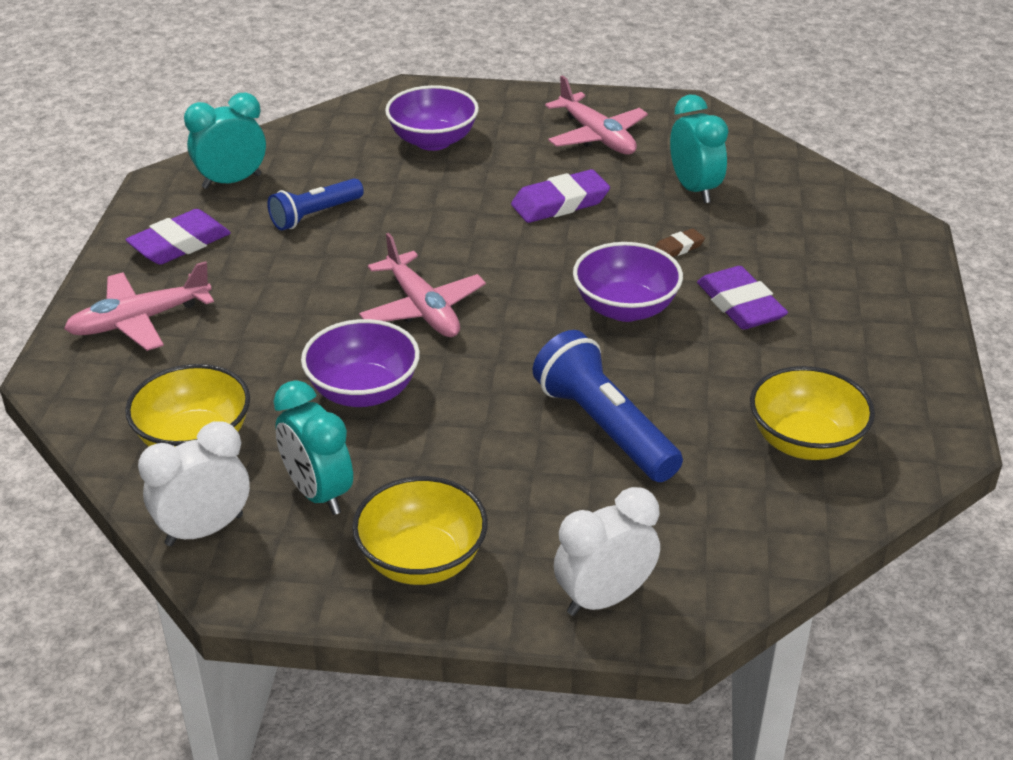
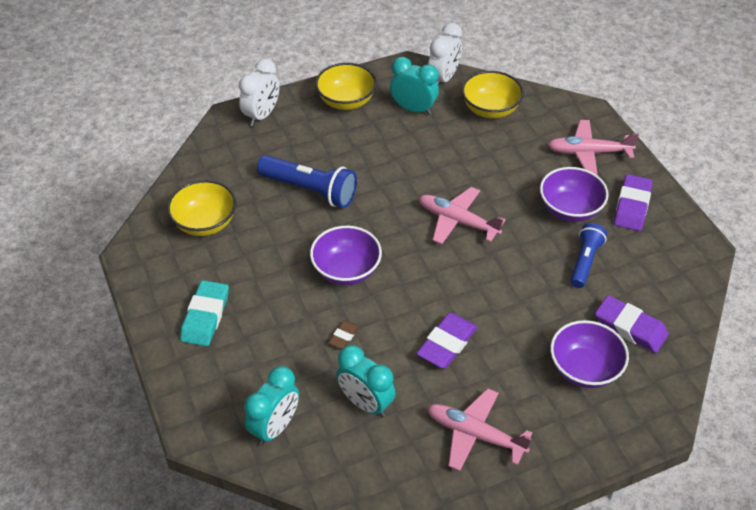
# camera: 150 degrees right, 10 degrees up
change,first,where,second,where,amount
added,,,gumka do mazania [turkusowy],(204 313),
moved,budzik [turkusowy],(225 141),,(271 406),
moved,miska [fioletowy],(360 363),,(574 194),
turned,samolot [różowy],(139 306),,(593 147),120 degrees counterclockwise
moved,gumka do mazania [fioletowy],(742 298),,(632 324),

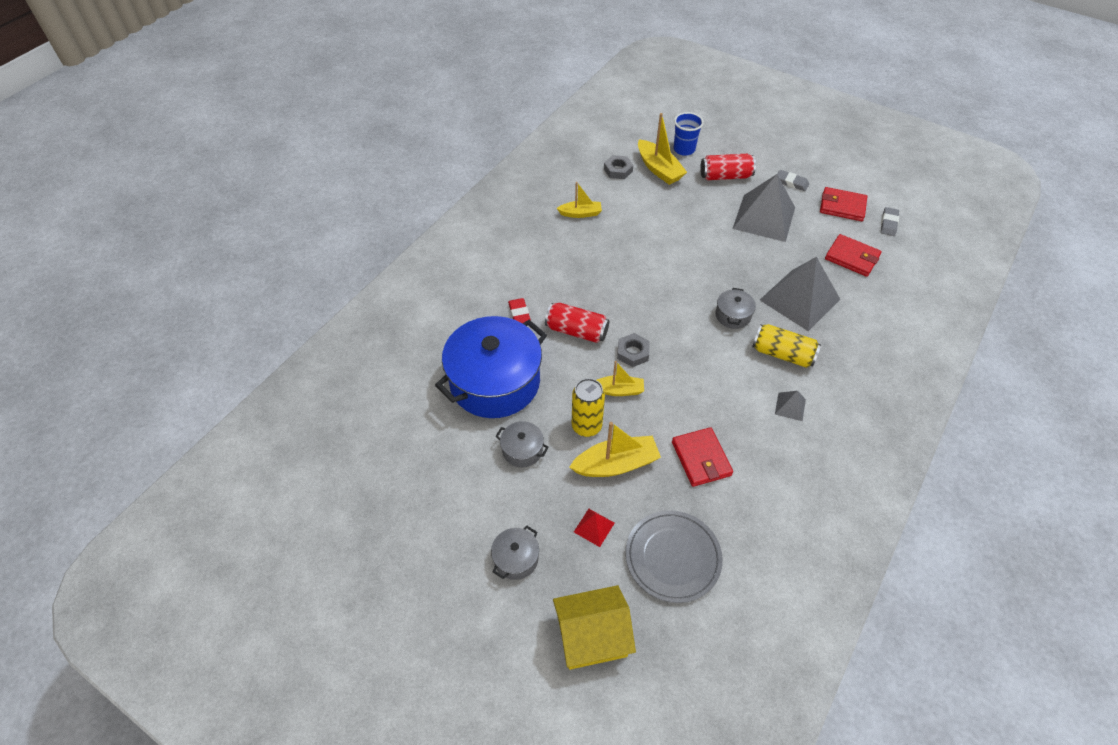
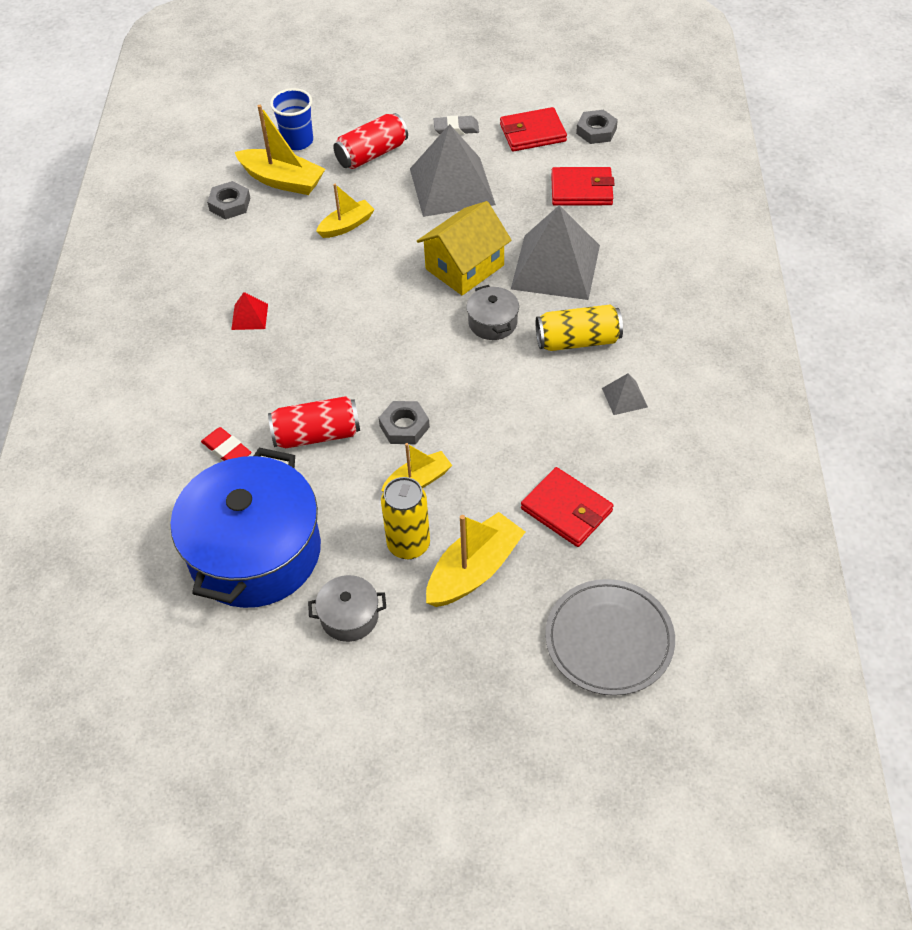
# camera: 30 degrees left, 0 degrees up
change,first,where,second,where,amount
moved,piramida [czerwony],(594 528),,(249 311),
moved,łódka [żółty],(579 200),,(345 211),
moved,domek [żółty],(594 627),,(464 248),
replaced,gumka do mazania [szary],(890 221),nakrętka [szary],(597 127),
removed,garnek [szary],(515 553),,,

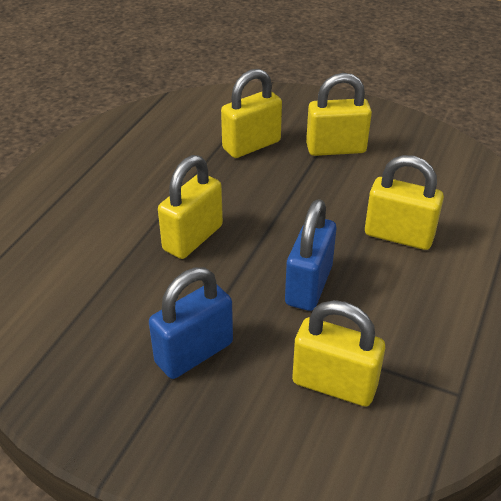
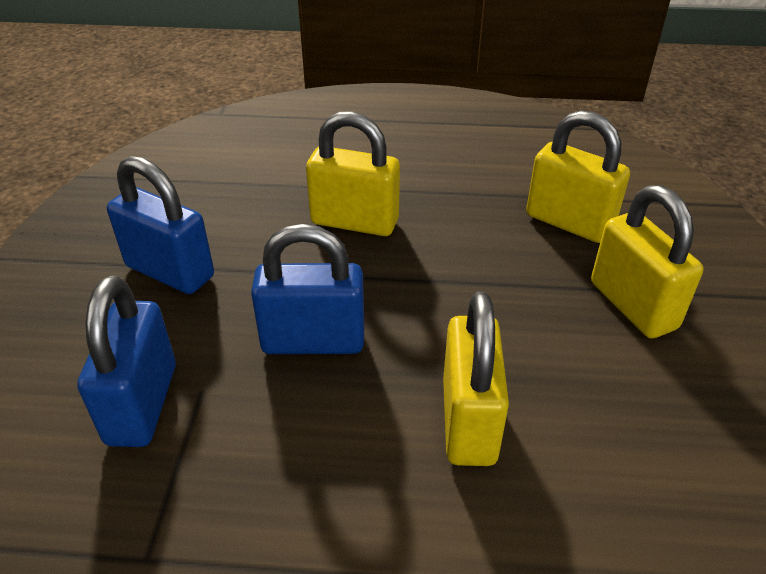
# camera: 70 degrees right, 0 degrees up
change,first,where,second,where,amount
recoloured,kłódka [żółty],(338 353),kłódka [niebieski],(126 361),

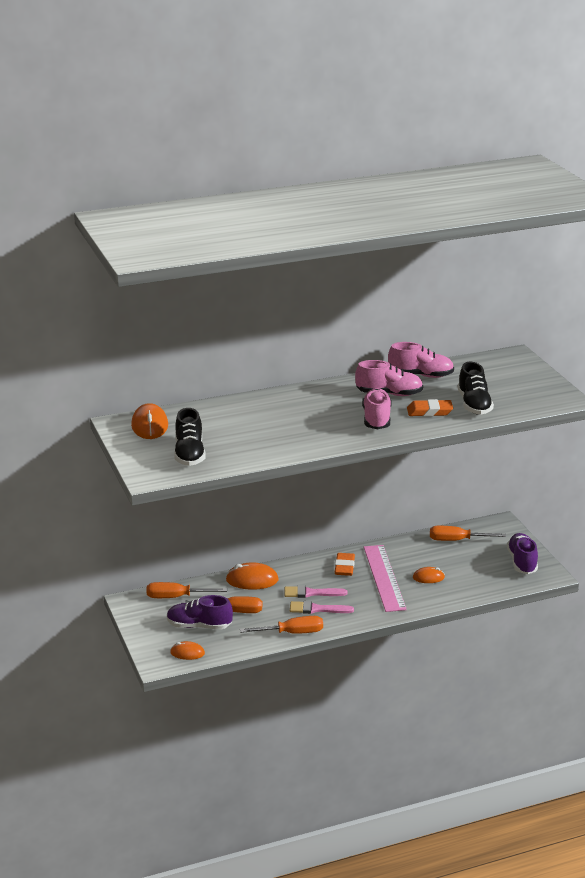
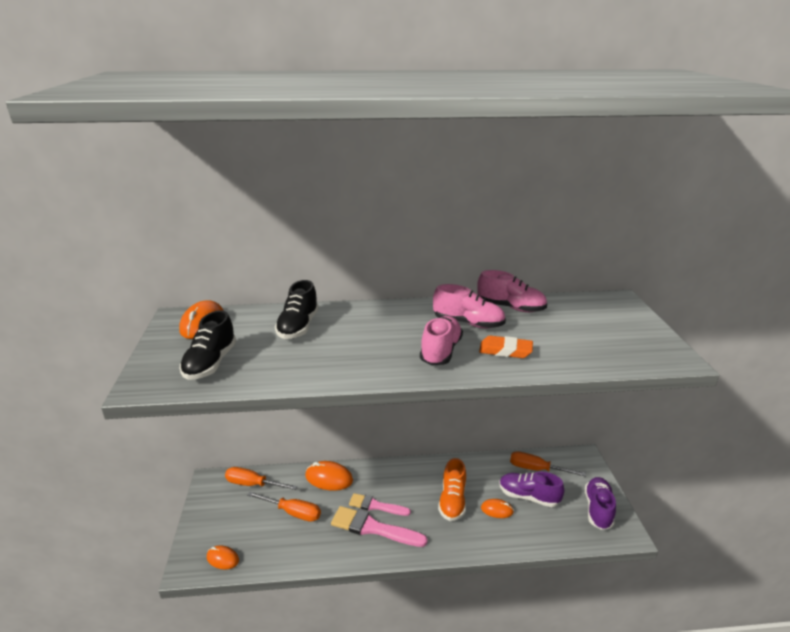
# camera: 15 degrees right, 0 degrees up
change,first,where,second,where,amount
moved,but [czarny],(476 388),,(297 309),
resized,pędzel [różowy],(322 607),,(379 526),x1.51
replaced,linijka [różowy],(385 578),but [pomarańczowy],(452 489),
moved,but [fioletowy],(200 612),,(531 489),
removed,śrubokręt [pomarańczowy],(281 625),,,
removed,gumka do mazania [pomarańczowy],(345 564),,,

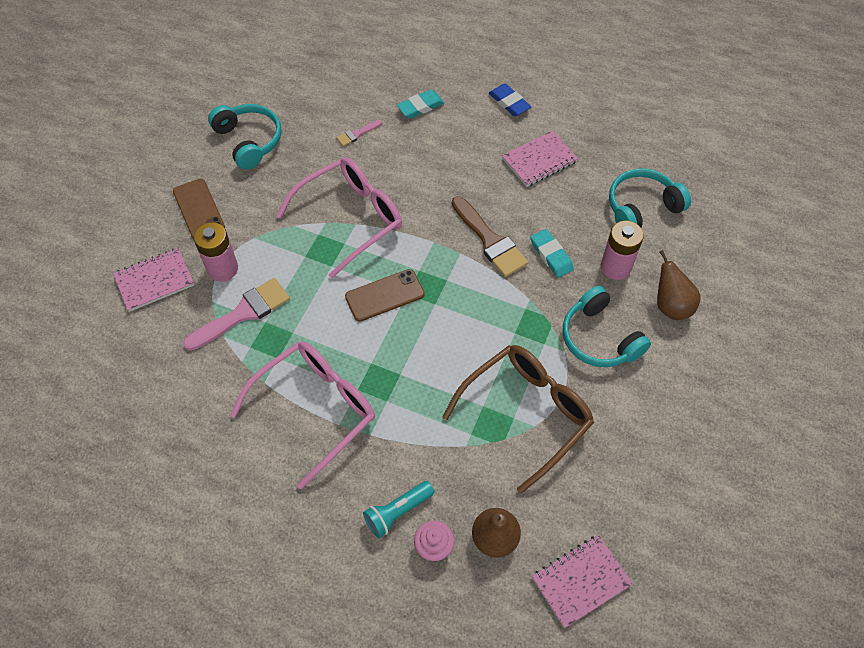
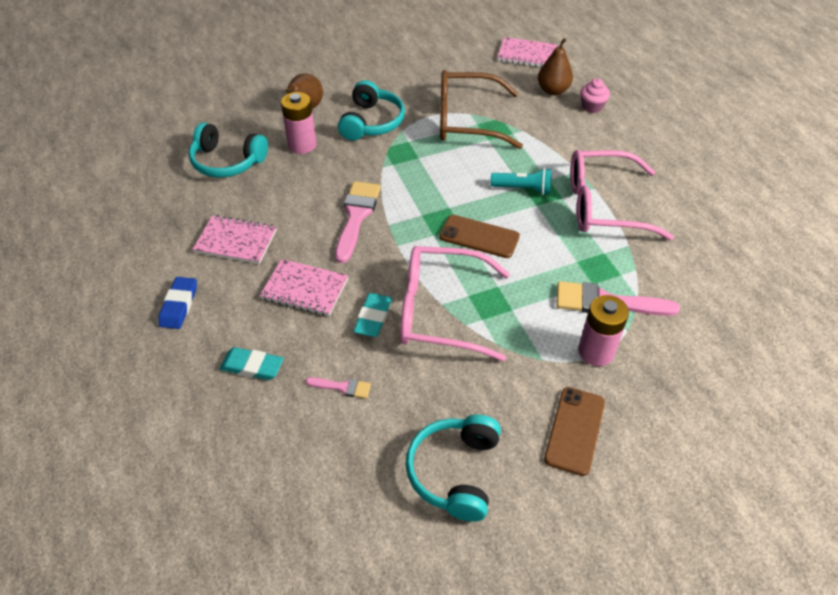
# camera: 135 degrees left, 10 degrees down
change,first,where,second,where,amount
moved,zeszyt [różowy],(153 280),,(304 287),
recoloured,pędzel [brązowy],(490 236),pędzel [różowy],(358 222),
moved,gumka do mazania [turkusowy],(552 253),,(372 315),
moved,latarka [turkusowy],(399 509),,(521 181),

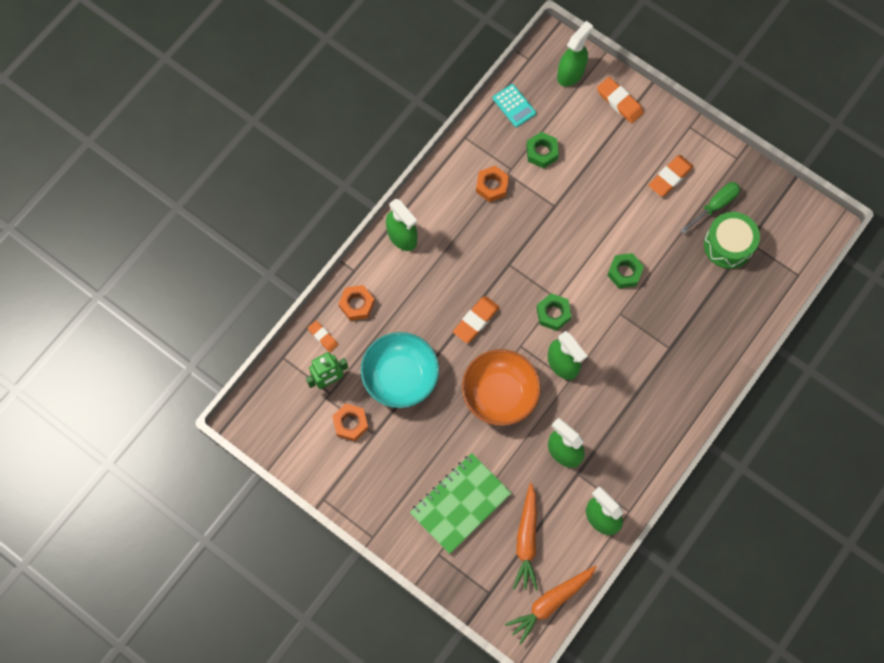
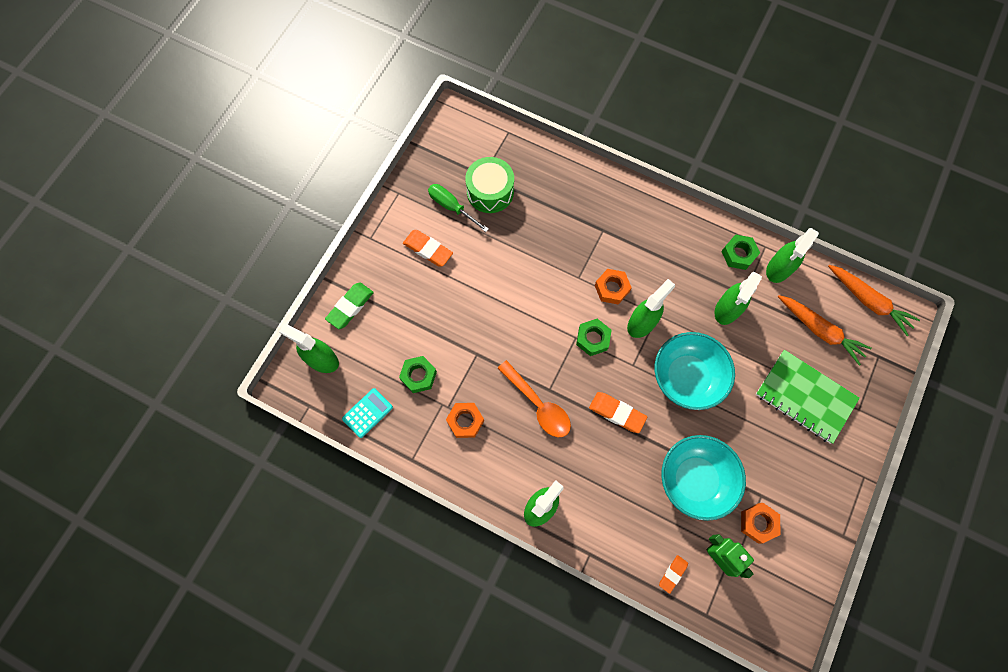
# camera: 100 degrees left, 0 degrees up
change,first,where,second,where,amount
recoloured,gumka do mazania [pomarańczowy],(620 100),gumka do mazania [zielony],(349 305),
added,,,łyżka [pomarańczowy],(534 399),
moved,nakrętka [pomarańczowy],(356 303),,(613 287),
recoloured,miska [pomarańczowy],(501 387),miska [turkusowy],(695 371),
moved,nakrętka [zielony],(625 271),,(740 252),
turned,marchewka [pomarańczowy],(525 537),,(825 330),45 degrees clockwise

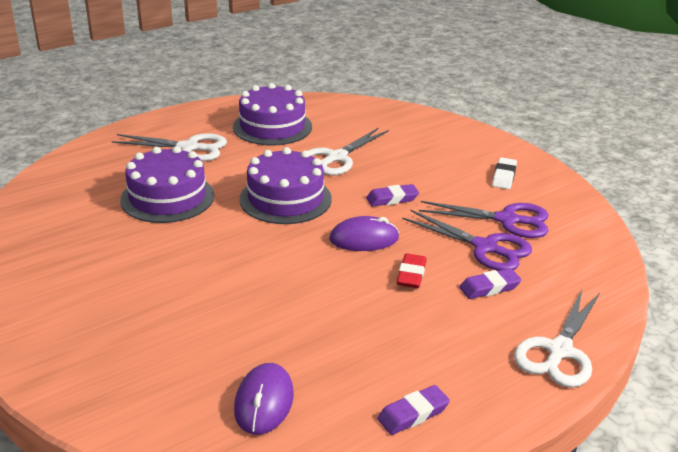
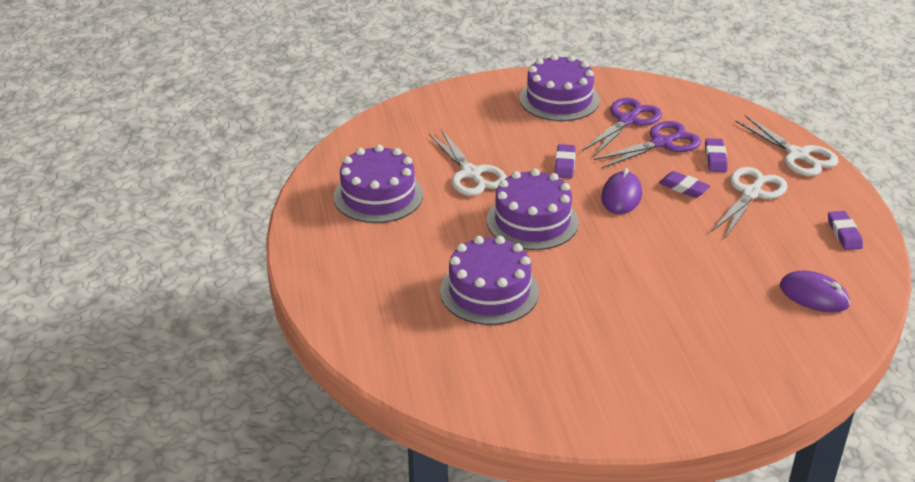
# camera: 65 degrees left, 5 degrees up
change,first,where,second,where,amount
replaced,gumka do mazania [biały],(504 173),tort [fioletowy],(560 87),
recoloured,gumka do mazania [czerwony],(412 270),gumka do mazania [fioletowy],(684 184),
moved,nożyczki [biały],(169 147),,(749 202),

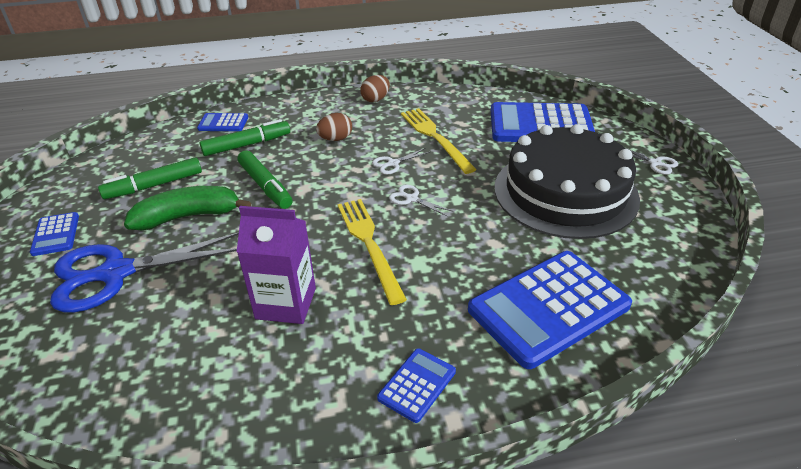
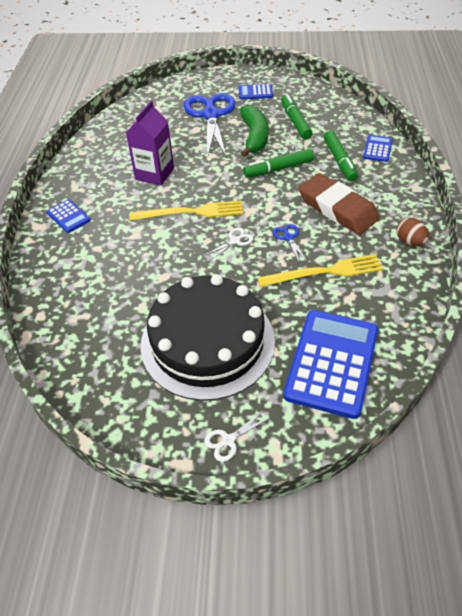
# camera: 105 degrees right, 10 degrees up
change,first,where,second,where,amount
recoloured,nożyczki [biały],(401 161),nożyczki [niebieski],(290 243),
replaced,jajko [brązowy],(334 127),gumka do mazania [brązowy],(339 204),
removed,kalkulator [niebieski],(550 310),,,

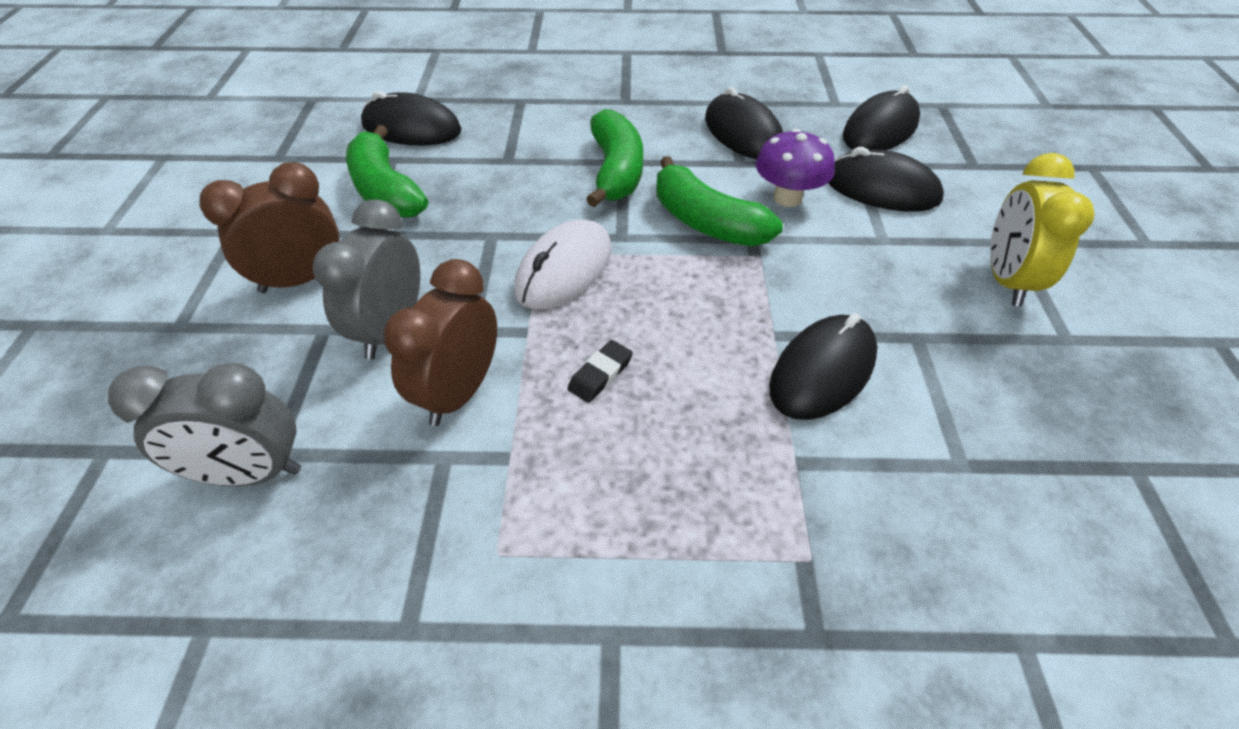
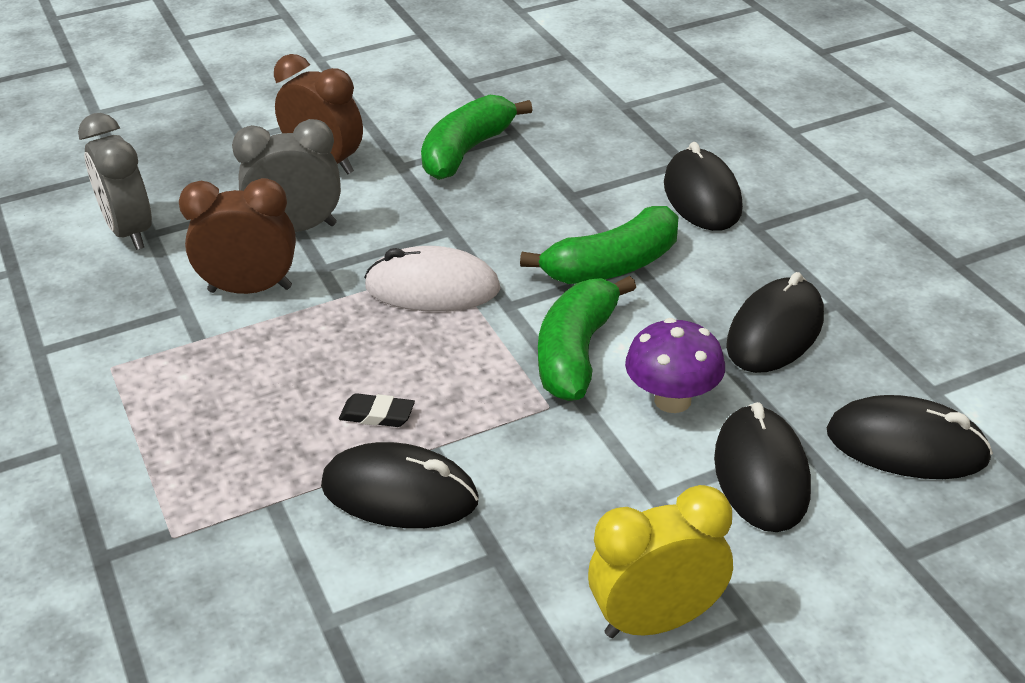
# camera: 65 degrees right, 10 degrees down
change,first,where,second,where,amount
moved,gumka do mazania [czarny],(600 371),,(377 410),
moved,myszka [czarny],(411 118),,(703 186),

